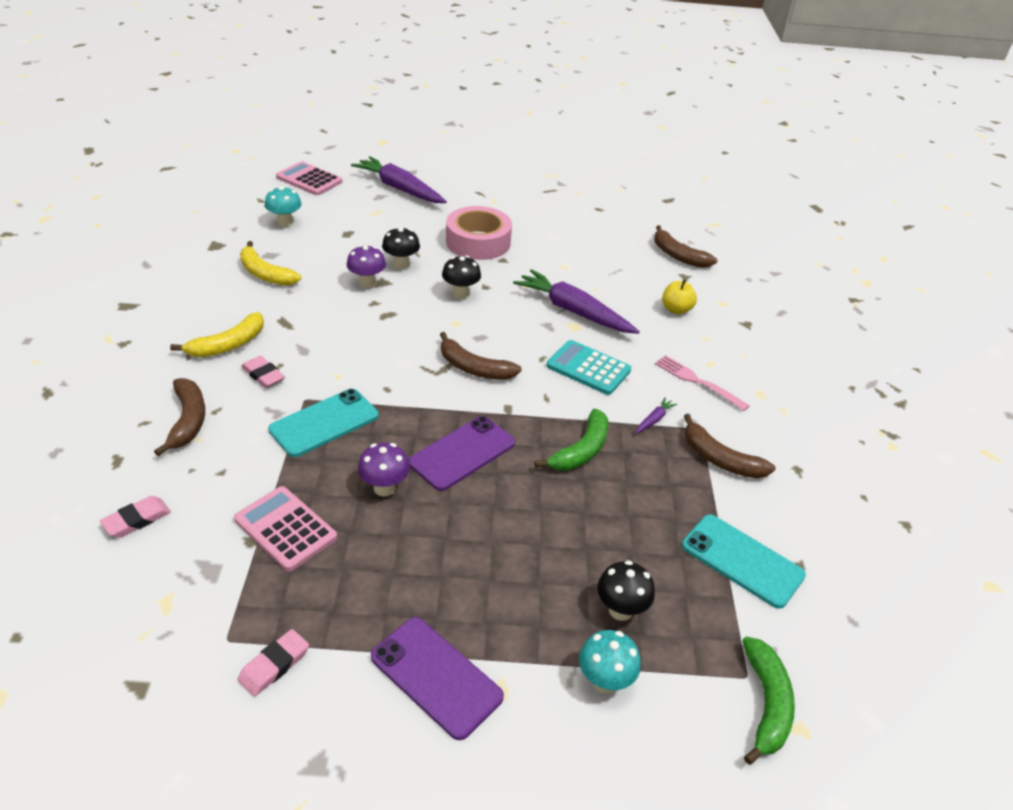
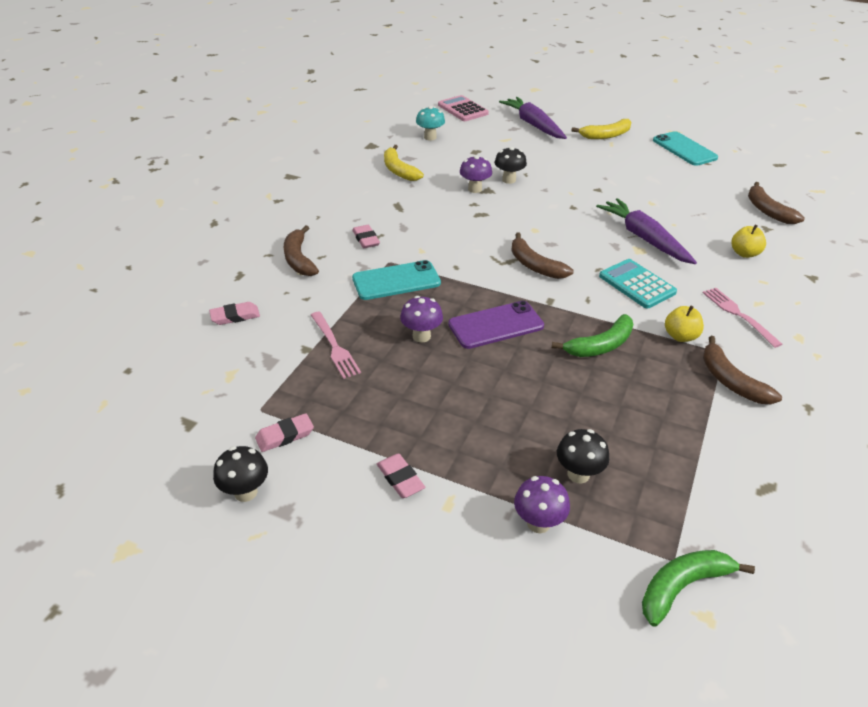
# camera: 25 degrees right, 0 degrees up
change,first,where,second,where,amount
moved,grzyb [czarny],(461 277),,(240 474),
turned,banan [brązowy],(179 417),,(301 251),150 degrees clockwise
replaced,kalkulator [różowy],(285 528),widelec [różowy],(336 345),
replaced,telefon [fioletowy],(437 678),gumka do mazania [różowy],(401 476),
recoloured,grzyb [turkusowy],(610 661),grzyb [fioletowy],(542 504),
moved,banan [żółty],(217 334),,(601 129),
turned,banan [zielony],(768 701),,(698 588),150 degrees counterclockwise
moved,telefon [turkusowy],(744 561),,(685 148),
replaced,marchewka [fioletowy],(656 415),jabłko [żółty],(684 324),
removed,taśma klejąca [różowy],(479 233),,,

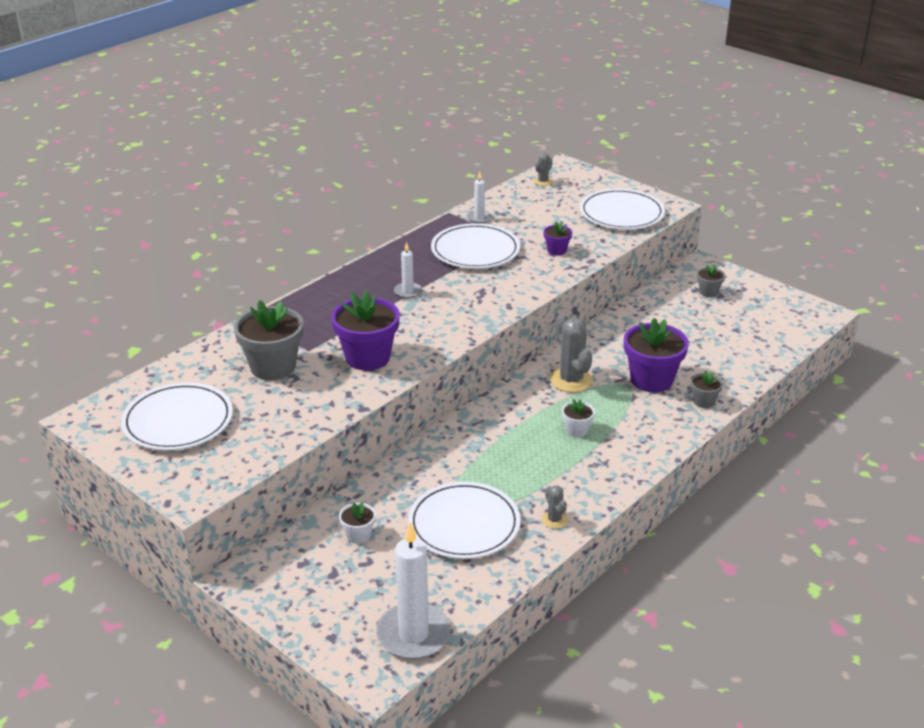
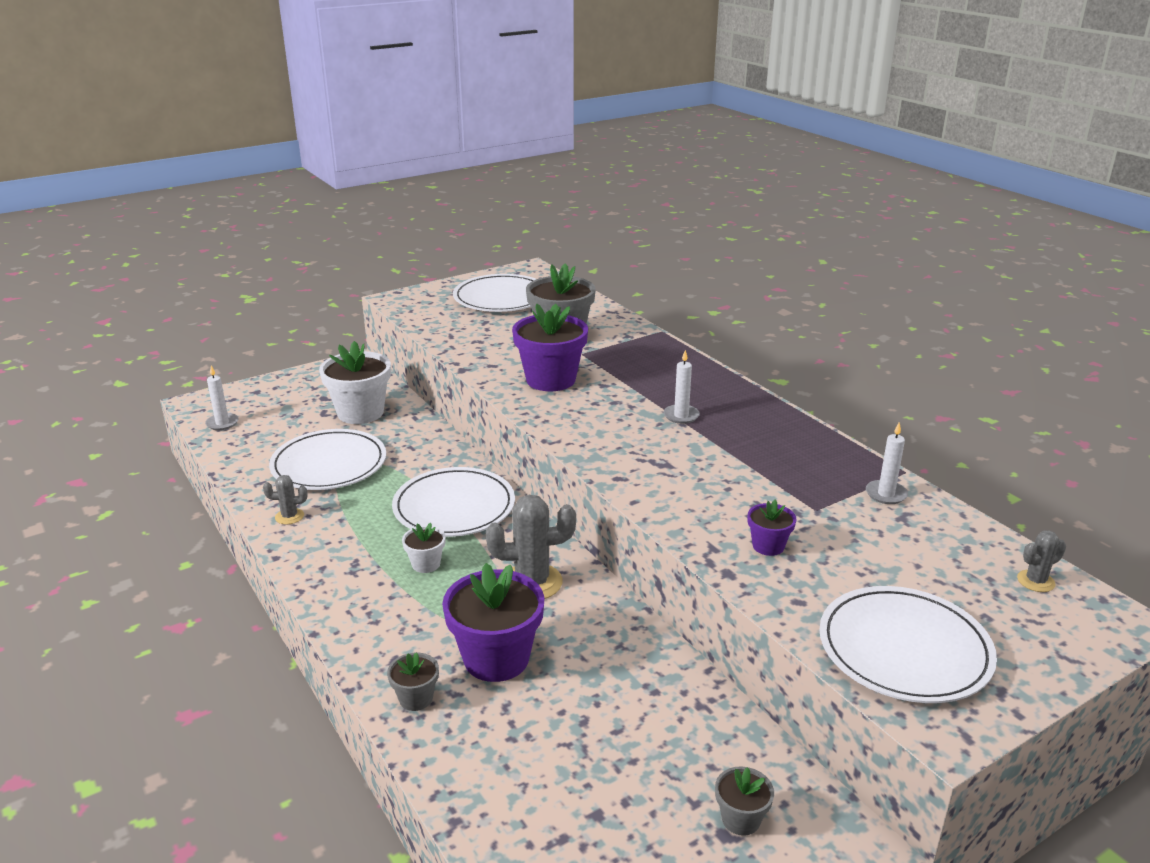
# camera: 105 degrees right, 5 degrees down
change,first,where,second,where,amount
resized,świeca [biały],(413 590),,(222 398),x0.50
resized,doniczka [biały],(357 523),,(355 382),x2.04
moved,talerz [biały],(475 246),,(453 502),
turned,kaktus [szary],(543 169),,(1041 561),75 degrees counterclockwise

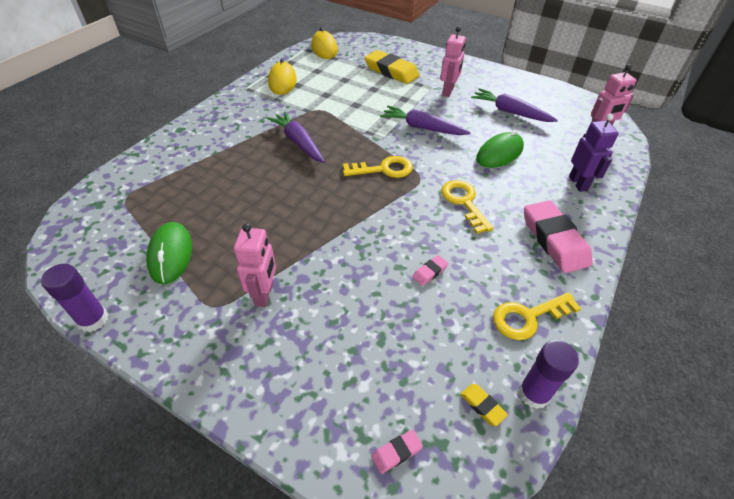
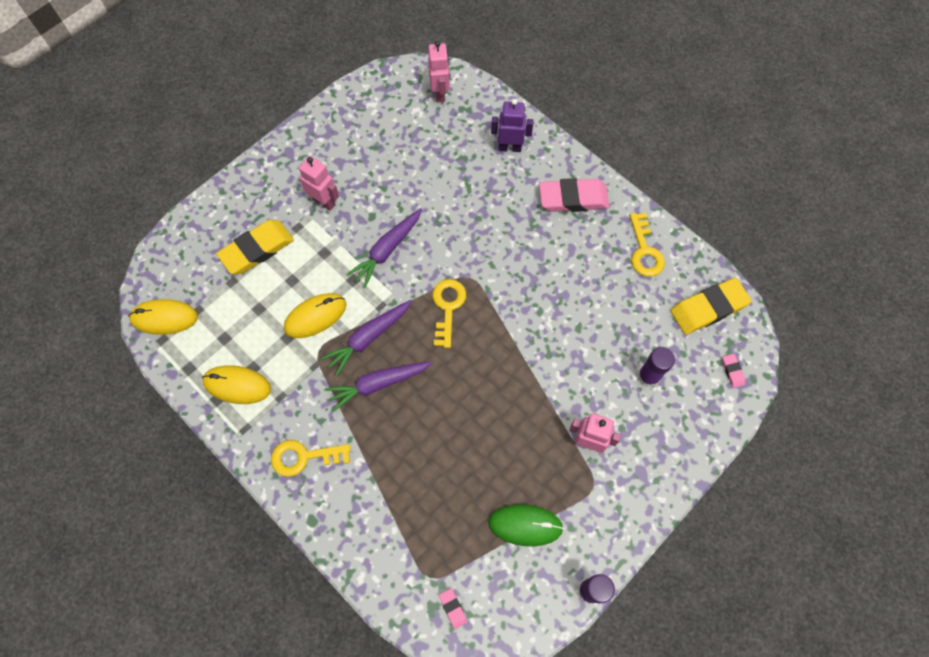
# camera: 75 degrees left, 20 degrees up
change,first,where,second,where,amount
moved,klucz [żółty],(467 207),,(311 458),
added,,,myszka [żółty],(315 315),
moved,marchewka [fioletowy],(514 105),,(366 338),
moved,gumka do mazania [różowy],(430 270),,(453 608),
moved,klej w sztyfcie [fioletowy],(549 374),,(656 367),
resized,gumka do mazania [żółty],(484 405),,(711 306),x2.34
removed,myszka [zielony],(500 149),,,

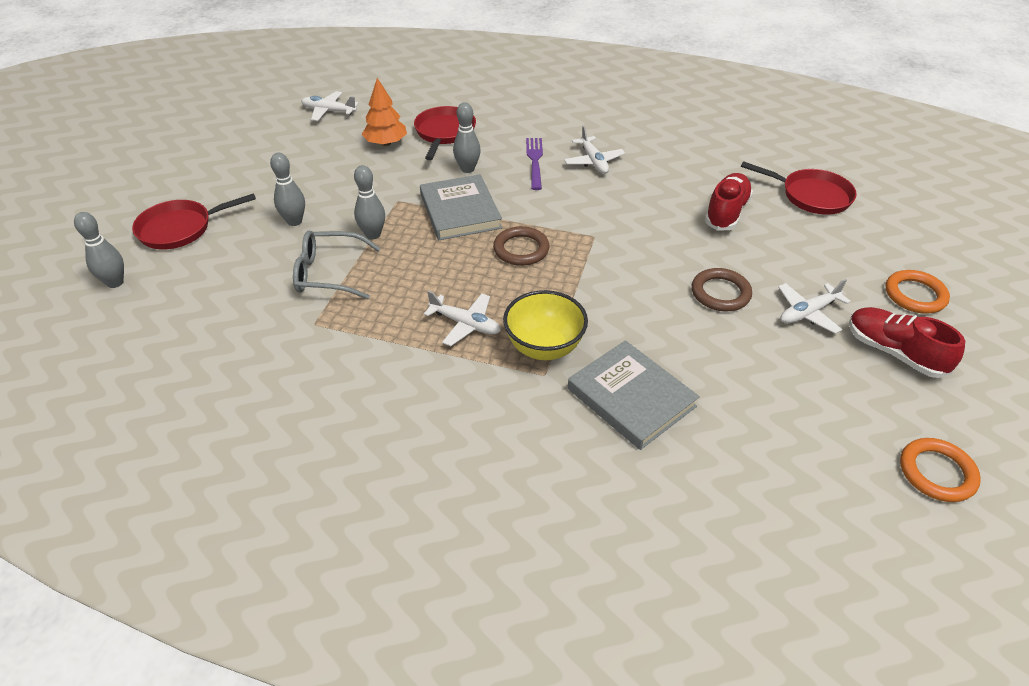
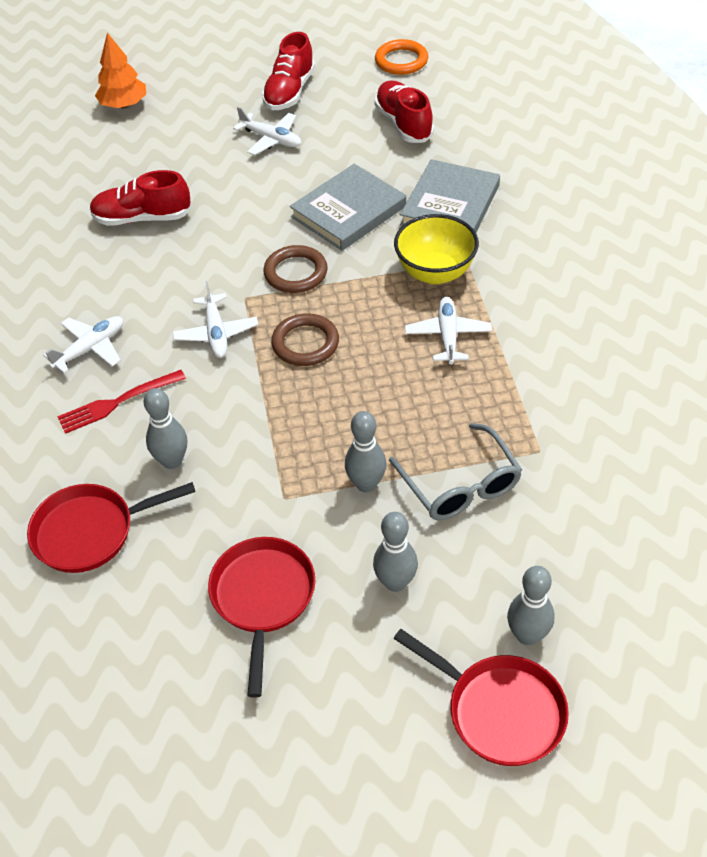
# camera: 115 degrees left, 5 degrees up
change,first,where,second,where,amount
recoloured,widelec [fioletowy],(534 164),widelec [czerwony],(121 402),
moved,drzewko [pomarańczowy],(384 112),,(120 70),
moved,samolot [biały],(330 106),,(215 319),
moved,patelnia [czerwony],(799 188),,(261 617),
moved,pierścień [brązowy],(722 290),,(295 269),
moved,książka [szary],(461 207),,(348 207),
added,,,but [czerwony],(404 111),
moved,kręgiel [szary],(99 250),,(530 605),
removed,pierścień [pomarańczowy],(918 292),,,

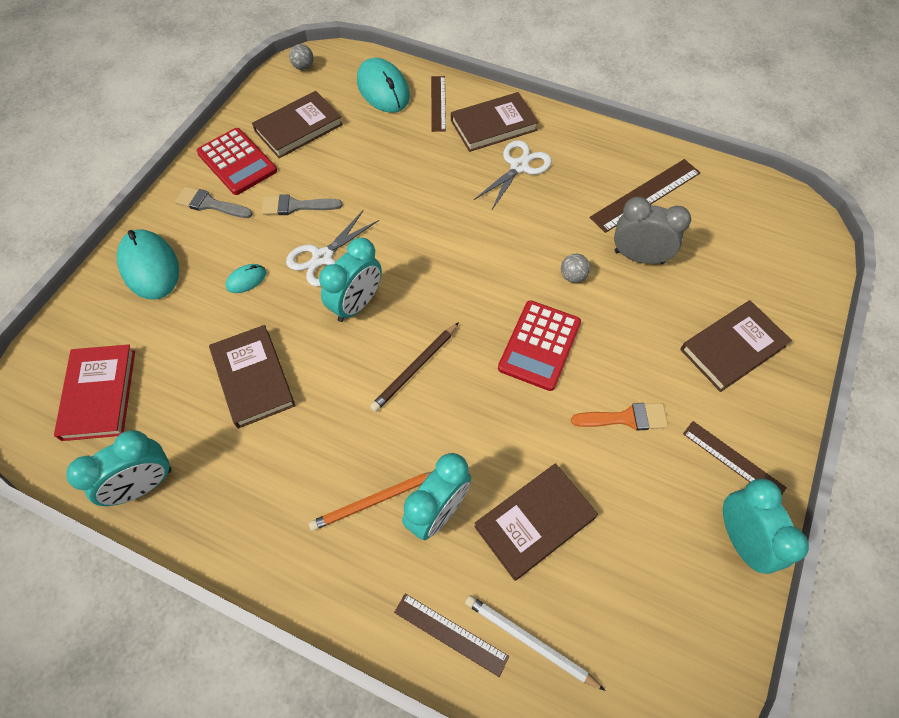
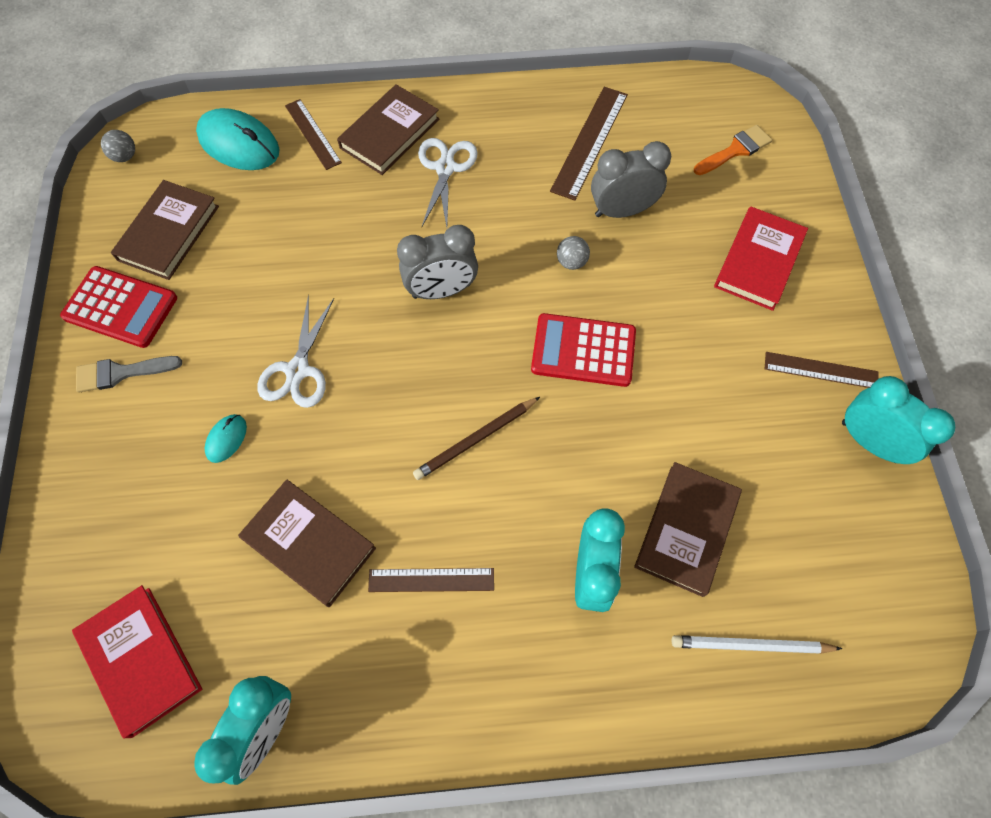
# camera: 30 degrees left, 5 degrees up
change,first,where,second,where,amount
moved,linijka [brązowy],(451 635),,(431 580),
added,,,budzik [szary],(437 262),
turned,ołówek [brązowy],(414 367),,(476 438),45 degrees clockwise
turned,kalkulator [czerwony],(539 345),,(583 350),105 degrees clockwise
moved,pędzel [pomarańczowy],(619 417),,(733 150),
recoloured,książka [brązowy],(736 346),książka [czerwony],(761 259),
removed,myszka [turkusowy],(148 264),,,
removed,pędzel [szary],(301 204),,,
removed,ołówek [pomarańczowy],(370 501),,,
removed,budzik [turkusowy],(350 280),,,

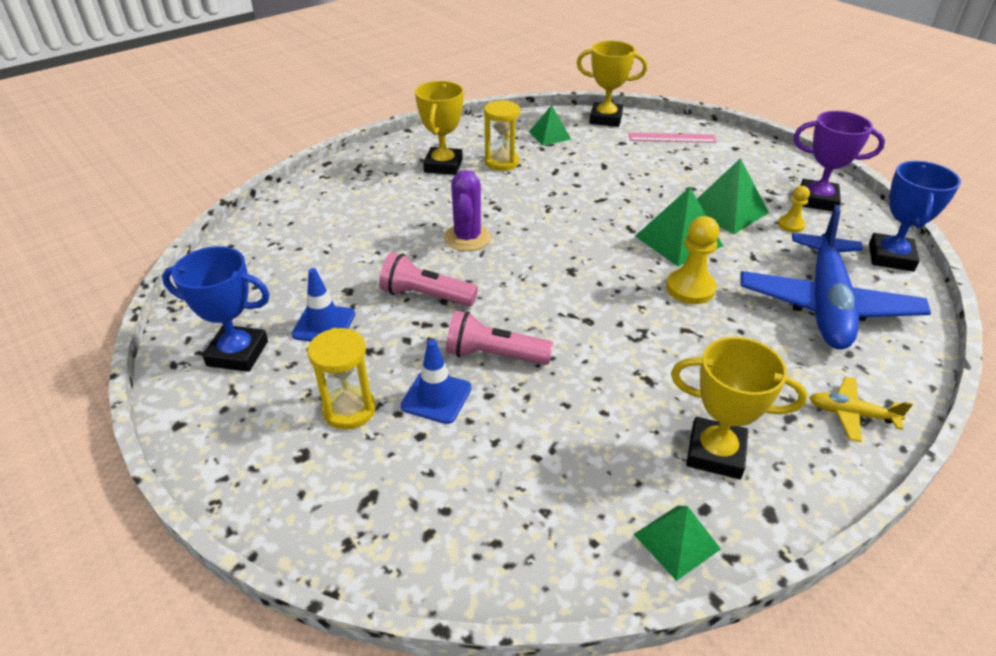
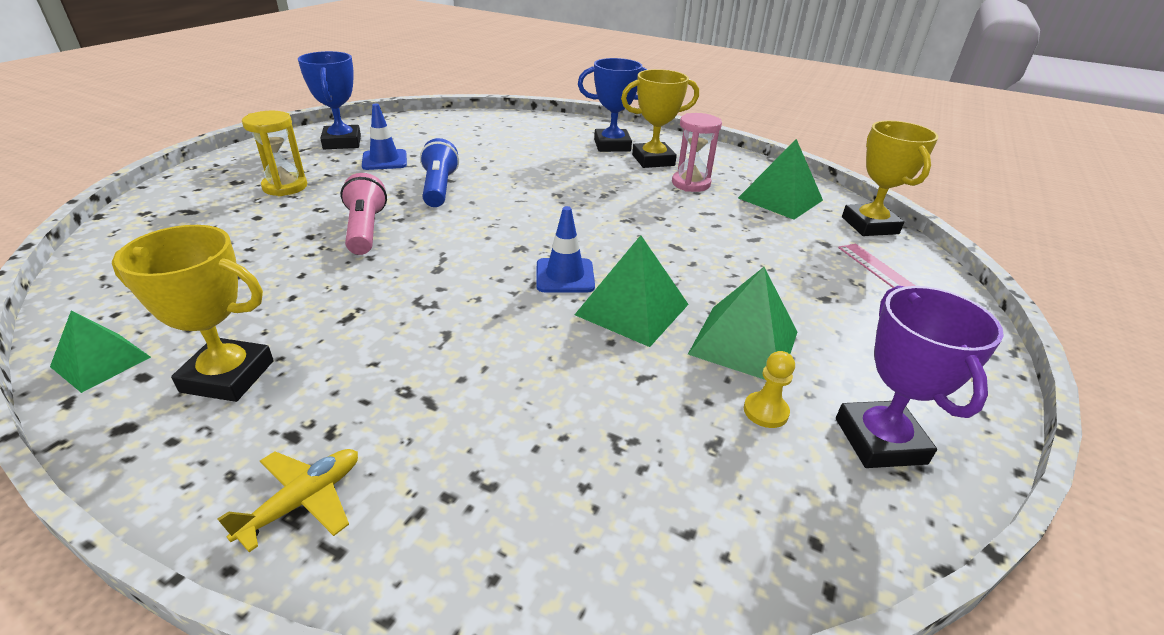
# camera: 65 degrees right, 5 degrees down
change,first,where,second,where,amount
turned,puchar [żółty],(739 408),,(193 313),75 degrees counterclockwise
turned,samolot [żółty],(860 409),,(288 500),45 degrees clockwise
recoloured,latarka [różowy],(428 279),latarka [niebieski],(439 172),
moved,pachołek [niebieski],(436 381),,(565 249),
moved,puchar [niebieski],(915 216),,(613 105),
recoloured,klepsydra [żółty],(502 135),klepsydra [różowy],(697 152),
resized,piramida [zielony],(550 125),,(780 179),x1.56
removed,kaktus [fioletowy],(467 210),,,
removed,pionek [żółty],(693 260),,,
removed,samolot [niebieski],(835 277),,,

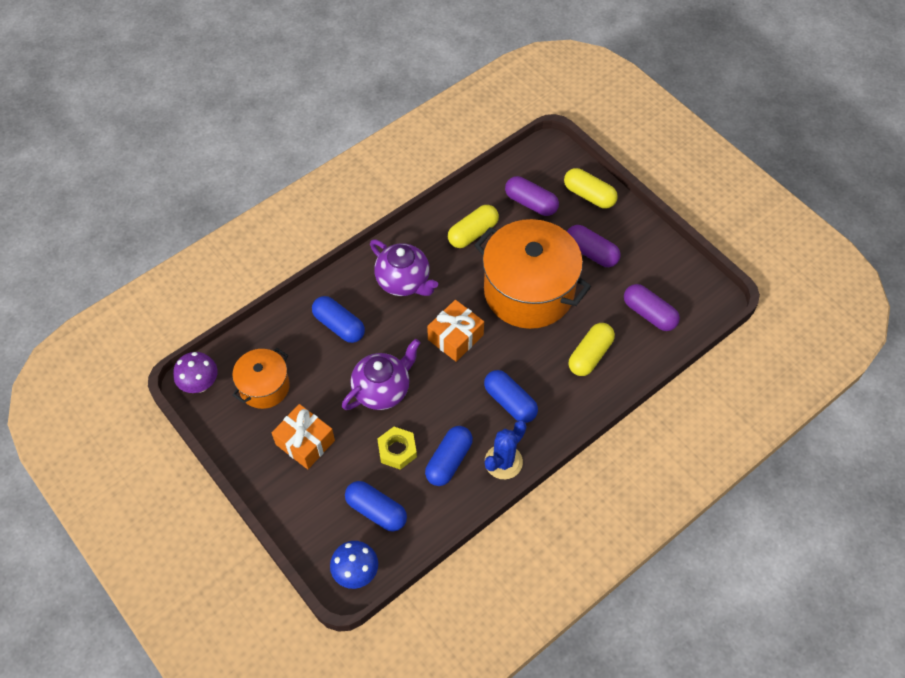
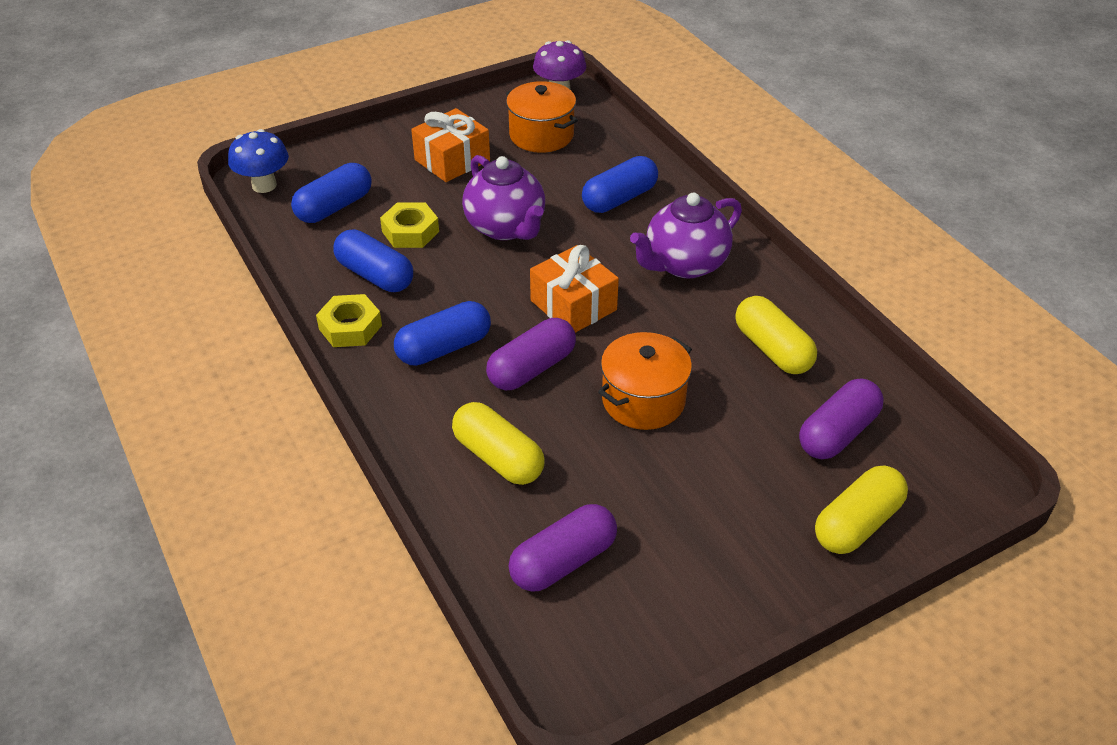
# camera: 100 degrees right, 15 degrees down
change,first,where,second,where,amount
replaced,kaktus [niebieski],(505 449),nakrętka [żółty],(349 320),
moved,kapsułka [fioletowy],(594 246),,(531 354),
resized,garnek [pomarańczowy],(532 274),,(645 381),x0.53

